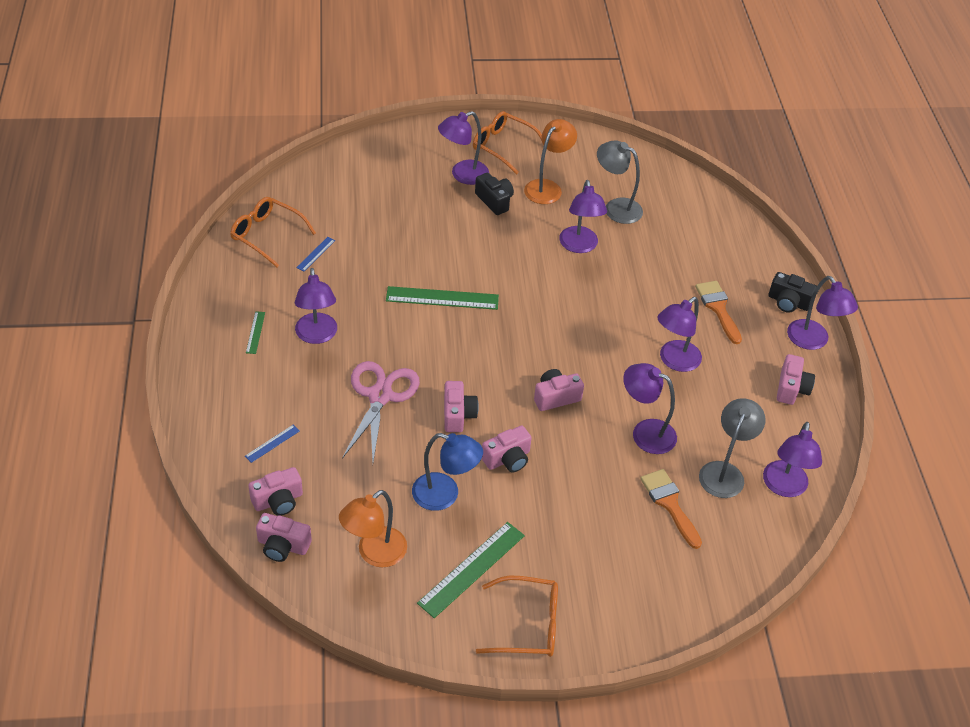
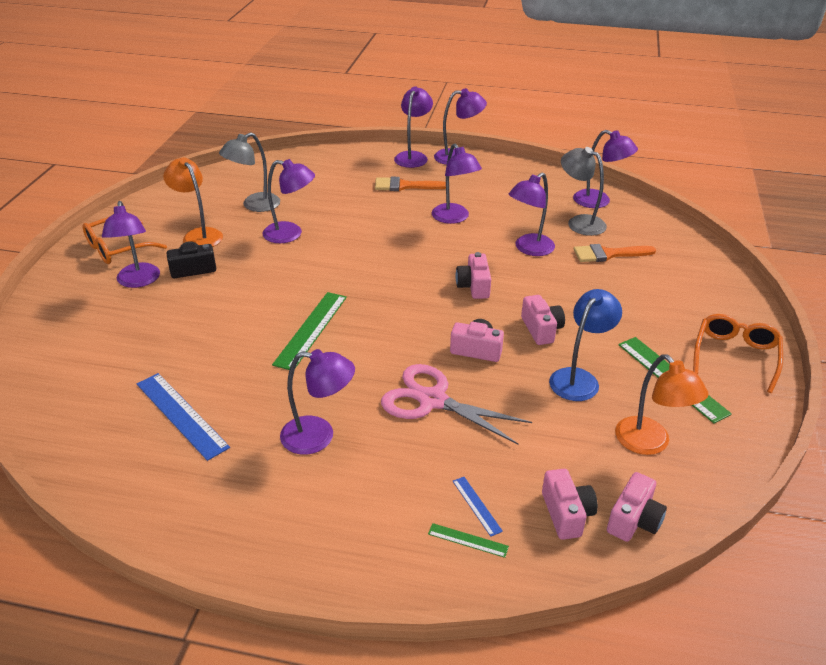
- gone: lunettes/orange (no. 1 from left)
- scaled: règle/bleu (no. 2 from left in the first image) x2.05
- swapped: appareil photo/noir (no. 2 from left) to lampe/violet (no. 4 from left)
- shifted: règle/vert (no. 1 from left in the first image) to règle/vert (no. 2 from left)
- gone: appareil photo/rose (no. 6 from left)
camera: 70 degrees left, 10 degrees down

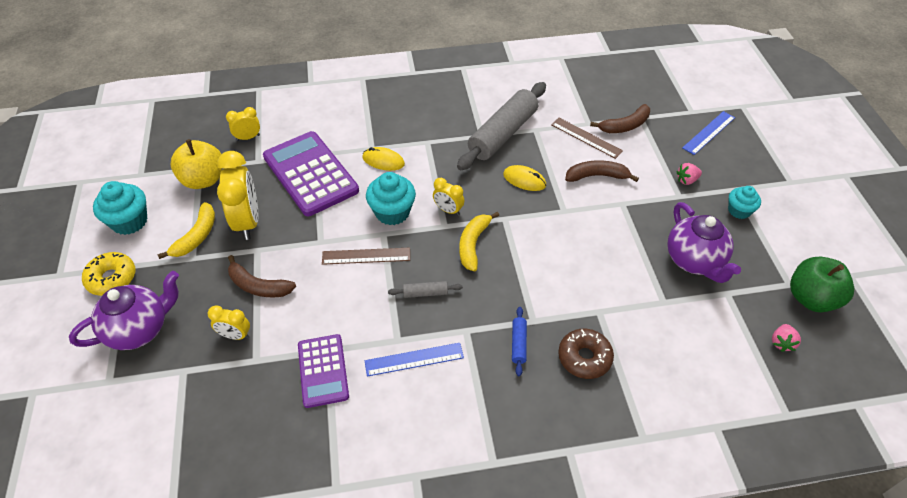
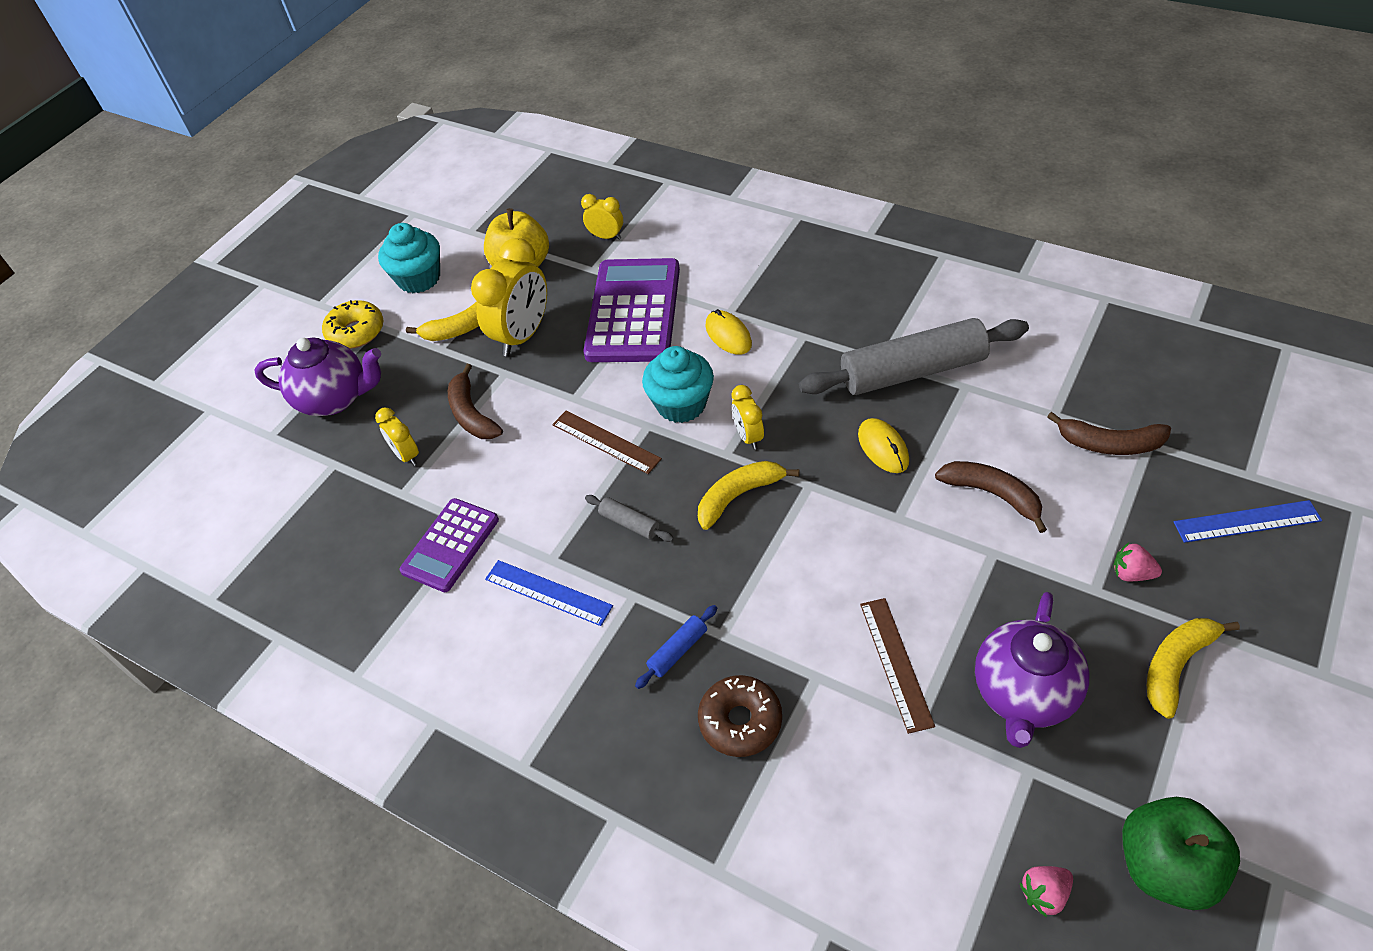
- shifted: règle/marron (no. 2 from left)
- swapped: muffin/turquoise (no. 3 from left) to banane/jaune (no. 3 from left)
camera: 45 degrees right, 0 degrees up

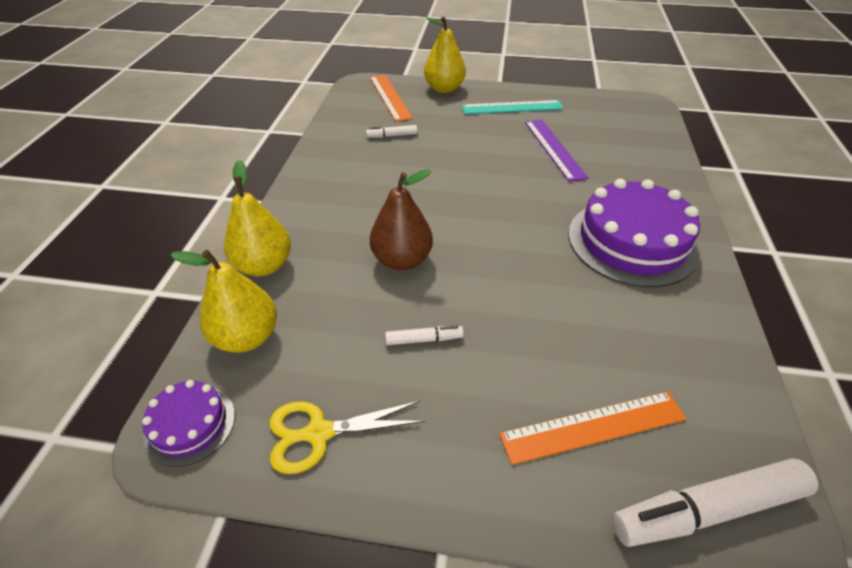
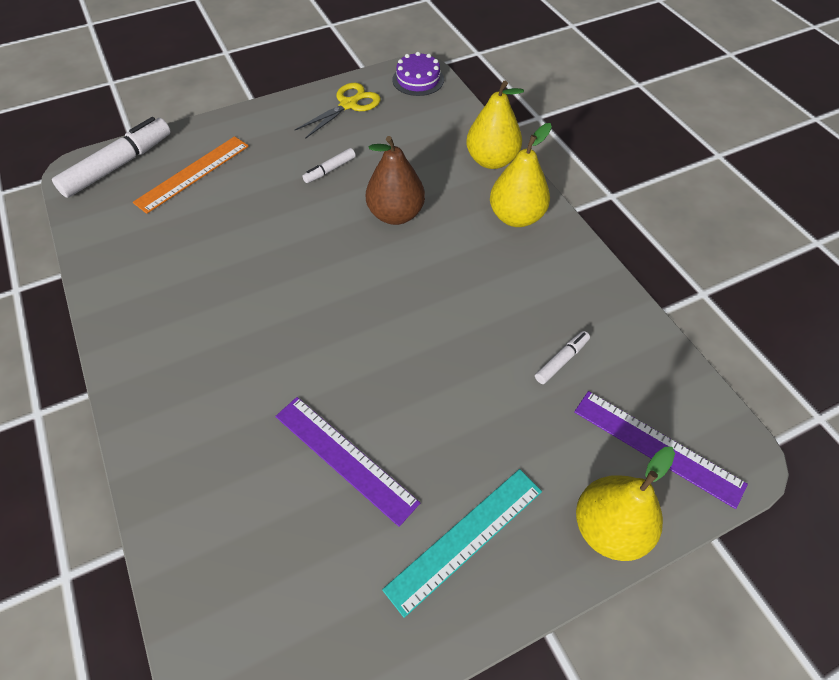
- repainted: règle/orange (no. 1 from left) to règle/violet (no. 2 from left)
- gone: gâteau/violet (no. 2 from left)
- shifted: poire/jaune (no. 1 from left in the first image) to poire/jaune (no. 2 from left)
camera: 145 degrees right, 10 degrees up

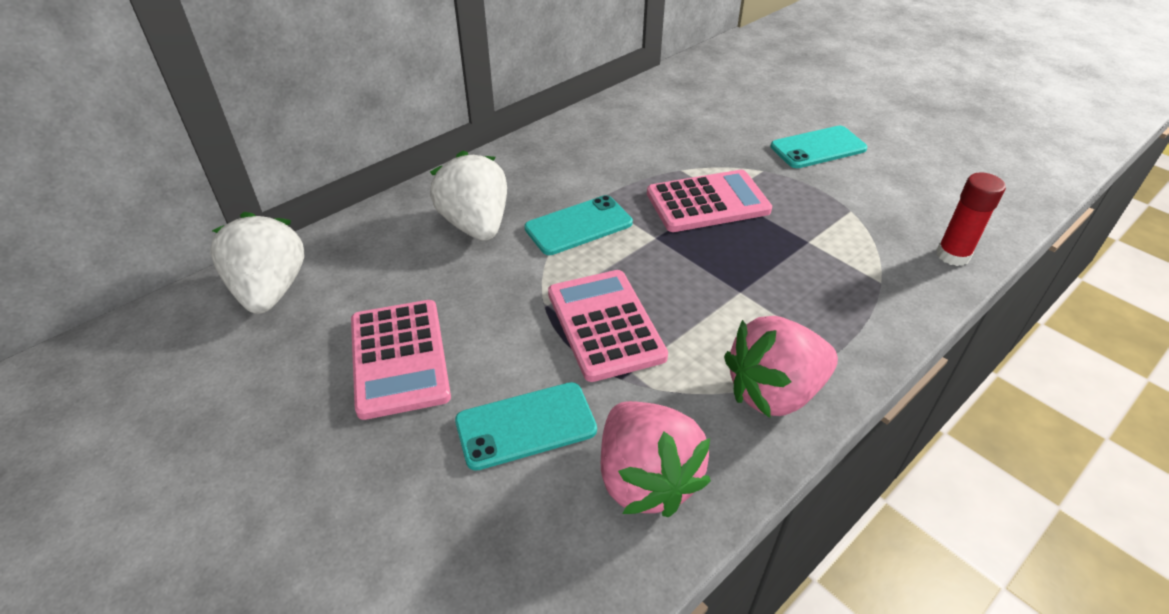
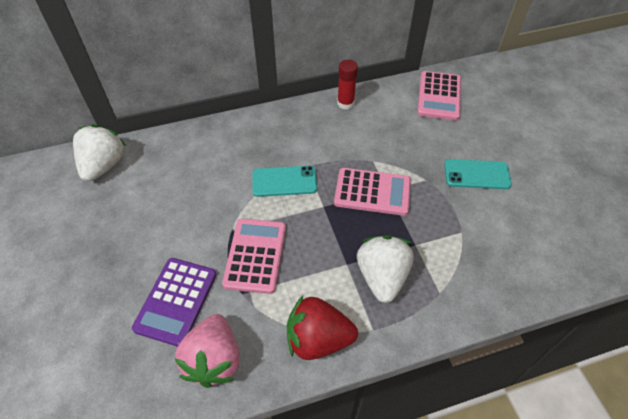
- shifted: fraise/blanc (no. 2 from left)
- shifted: bâton de colle/rouge
- shifted: calculatrice/rose (no. 1 from left in the first image) to calculatrice/rose (no. 3 from left)
- repainted: fraise/rose (no. 2 from left) to fraise/rouge
- swapped: téléphone/turquoise (no. 1 from left) to calculatrice/violet
camera: 25 degrees right, 10 degrees up

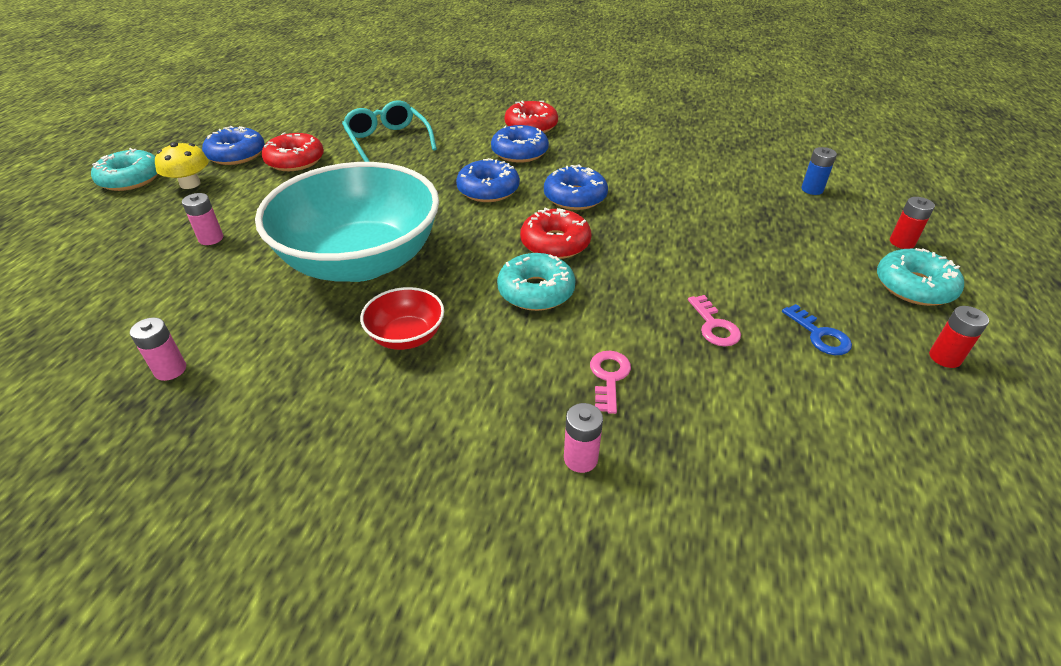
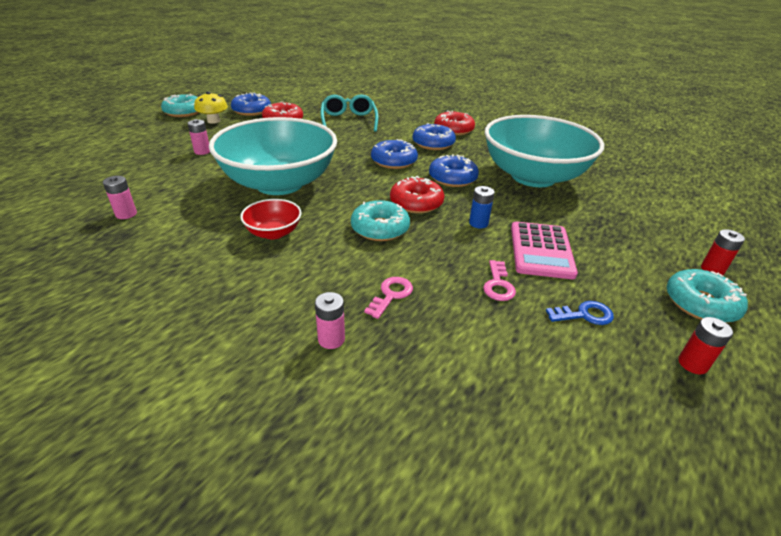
- shifted: pile/bleu
- rotated: clé/bleu 90 degrees counterclockwise
- new: bol/turquoise (no. 2 from left)
- new: calculatrice/rose
camera: 20 degrees right, 5 degrees down

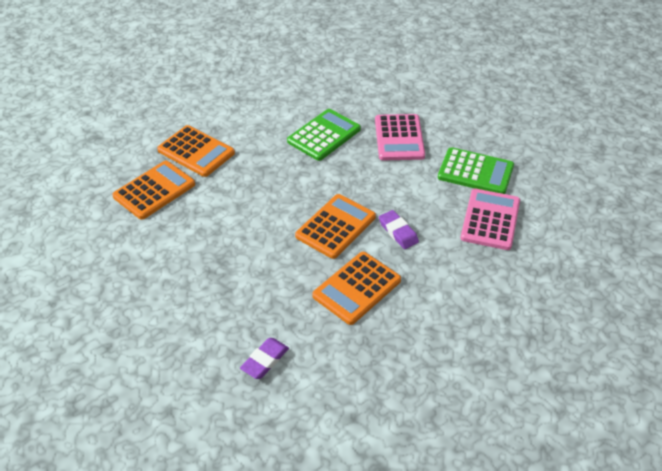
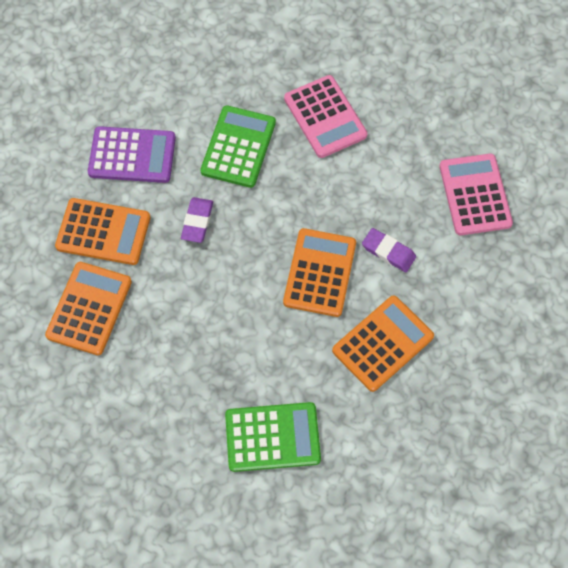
- shifted: calculatrice/vert (no. 2 from left)
- rotated: calculatrice/orange (no. 4 from left) 150 degrees counterclockwise
- shifted: gomme/violet (no. 1 from left)
- new: calculatrice/violet
camera: 25 degrees left, 20 degrees up

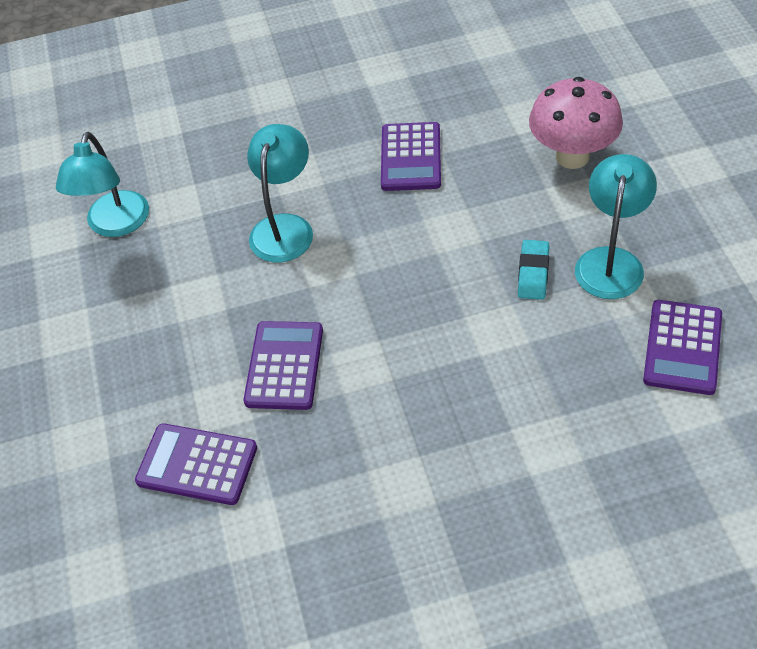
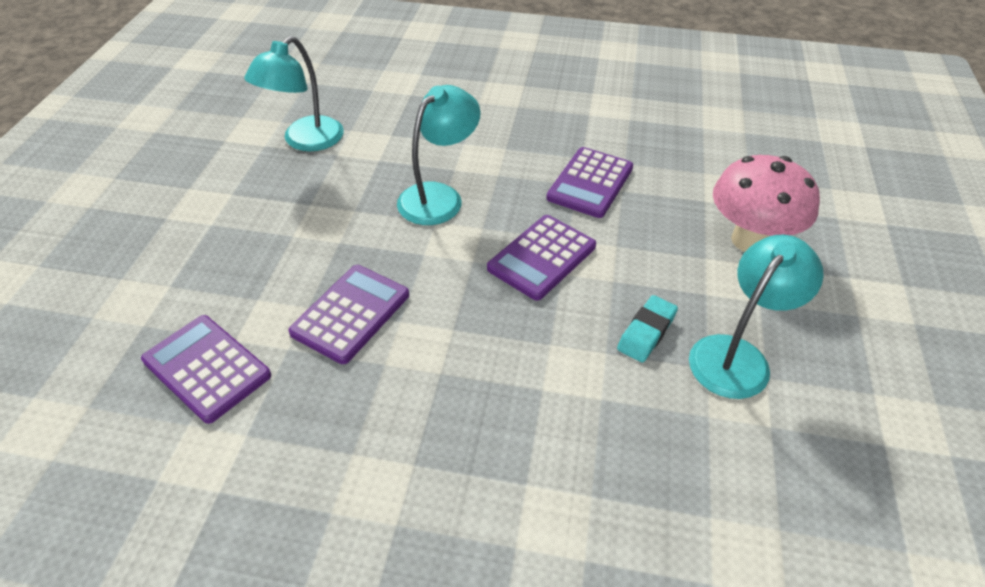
- shifted: calculatrice/violet (no. 4 from left in the first image) to calculatrice/violet (no. 3 from left)
camera: 20 degrees right, 5 degrees down

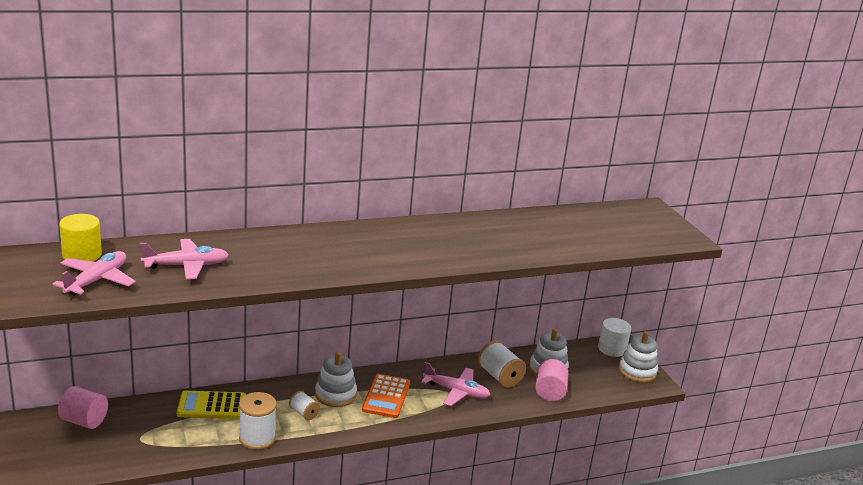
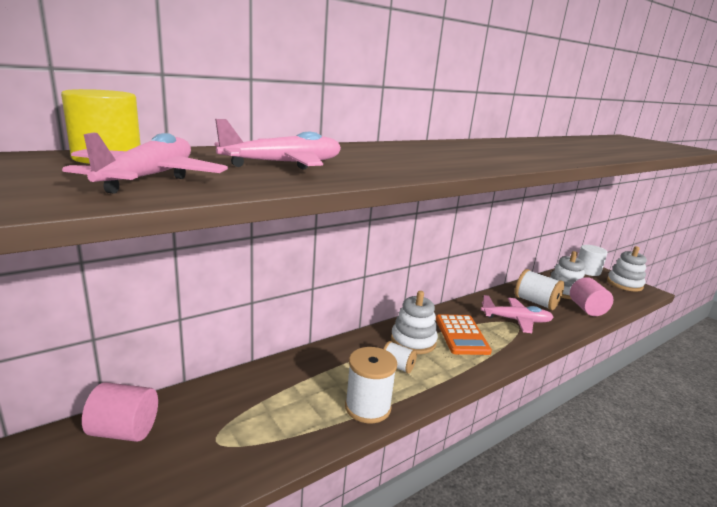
- gone: calculatrice/jaune
camera: 15 degrees left, 5 degrees down

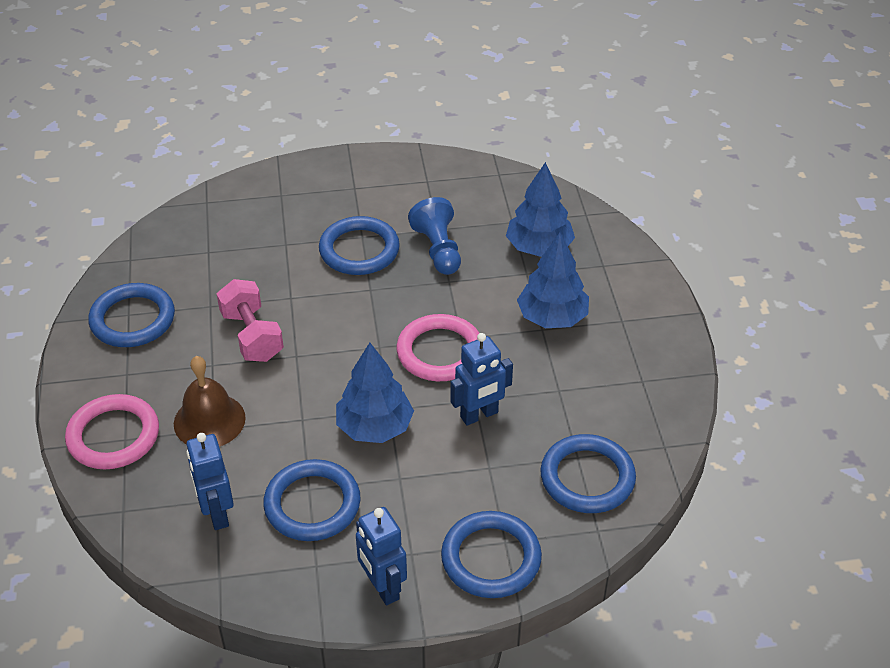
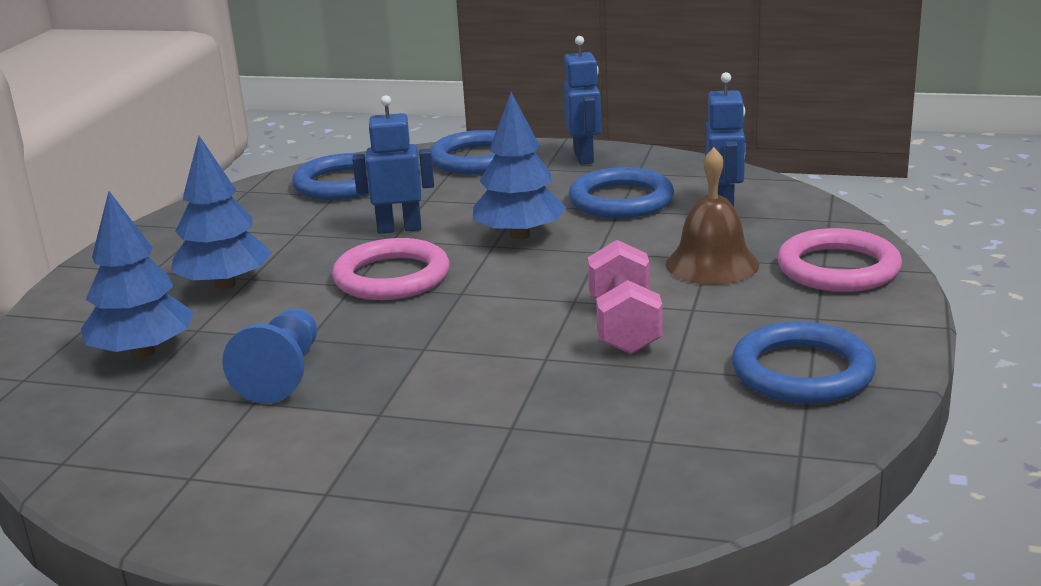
- gone: anneau/bleu (no. 3 from left)
camera: 155 degrees left, 20 degrees down

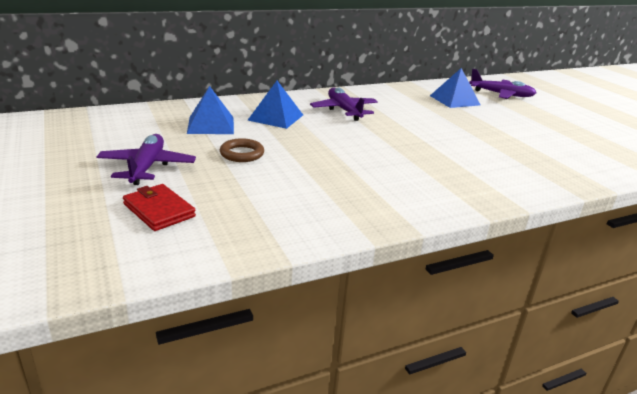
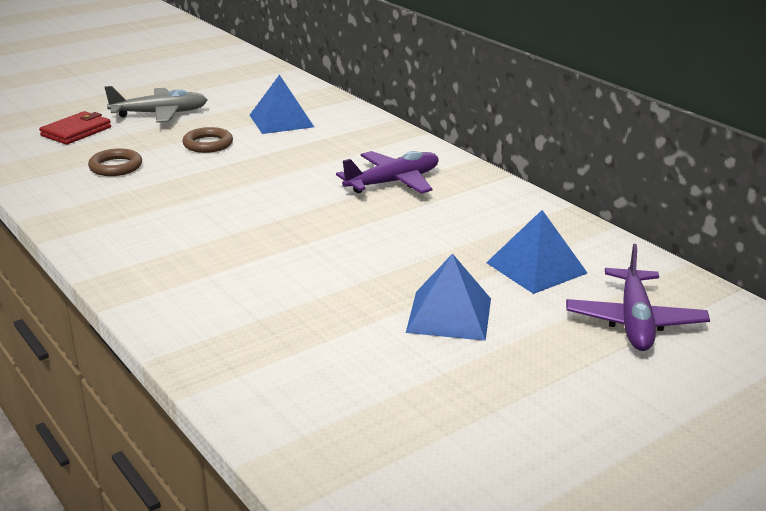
- shifted: pyramide/bleu (no. 2 from left)
- repainted: avion/violet (no. 1 from left) to avion/gris
- new: anneau/marron (no. 1 from left)
camera: 80 degrees right, 0 degrees up

